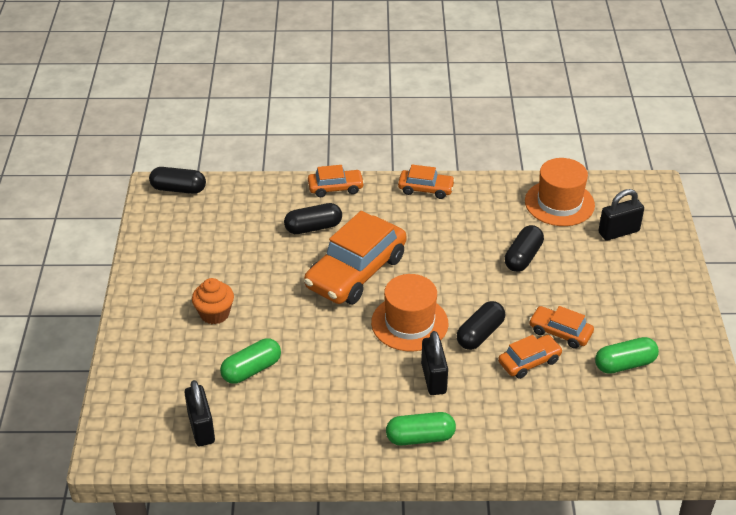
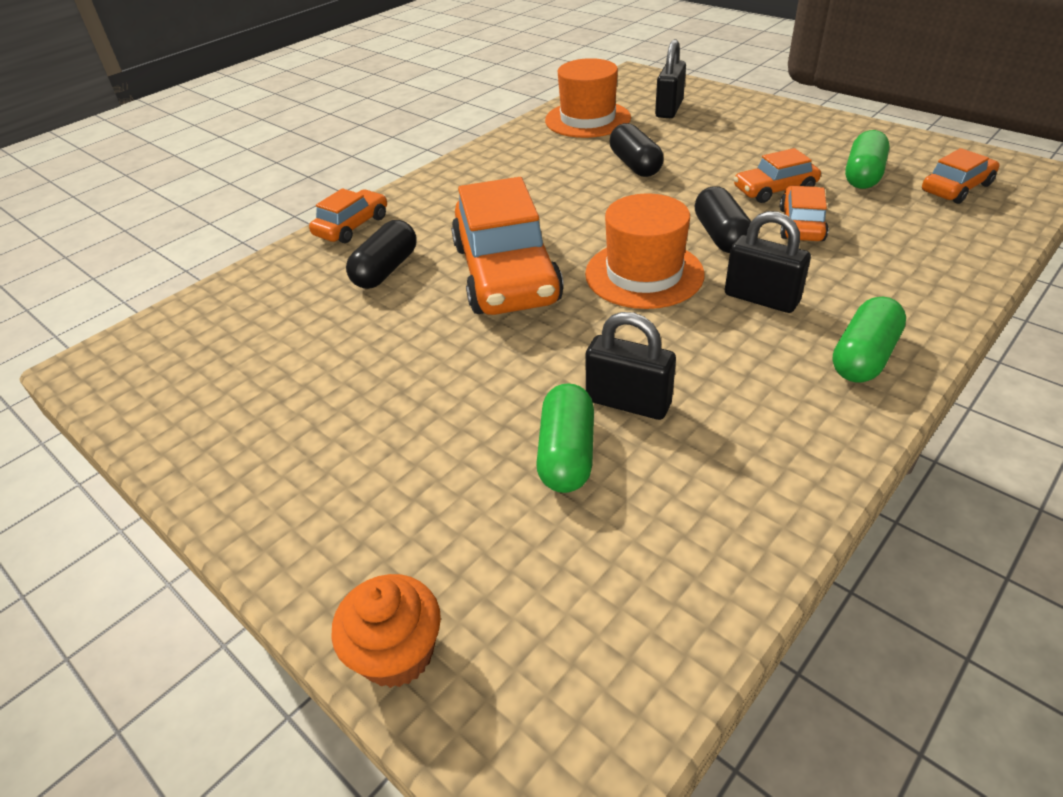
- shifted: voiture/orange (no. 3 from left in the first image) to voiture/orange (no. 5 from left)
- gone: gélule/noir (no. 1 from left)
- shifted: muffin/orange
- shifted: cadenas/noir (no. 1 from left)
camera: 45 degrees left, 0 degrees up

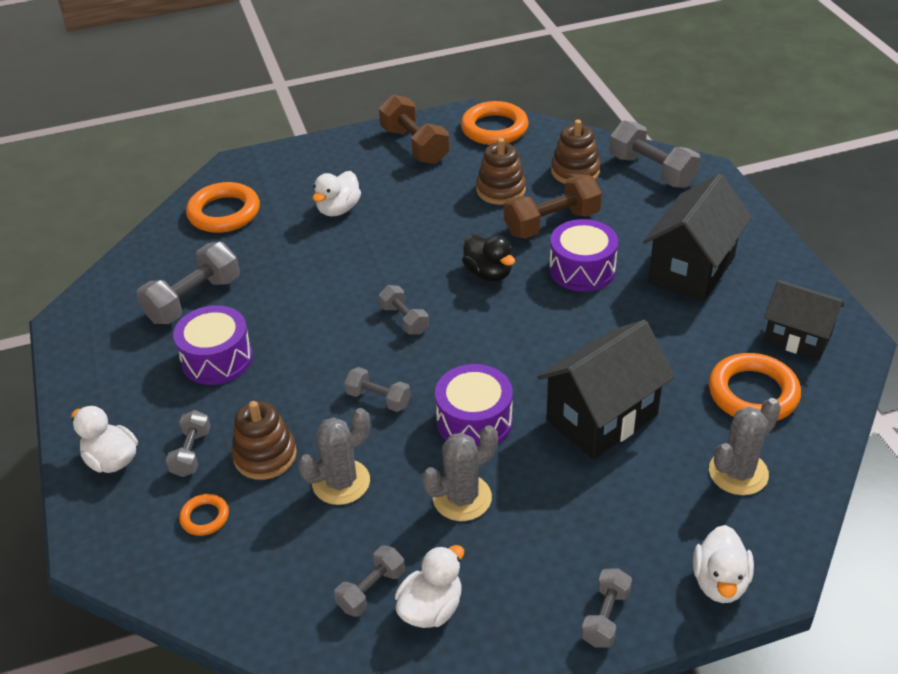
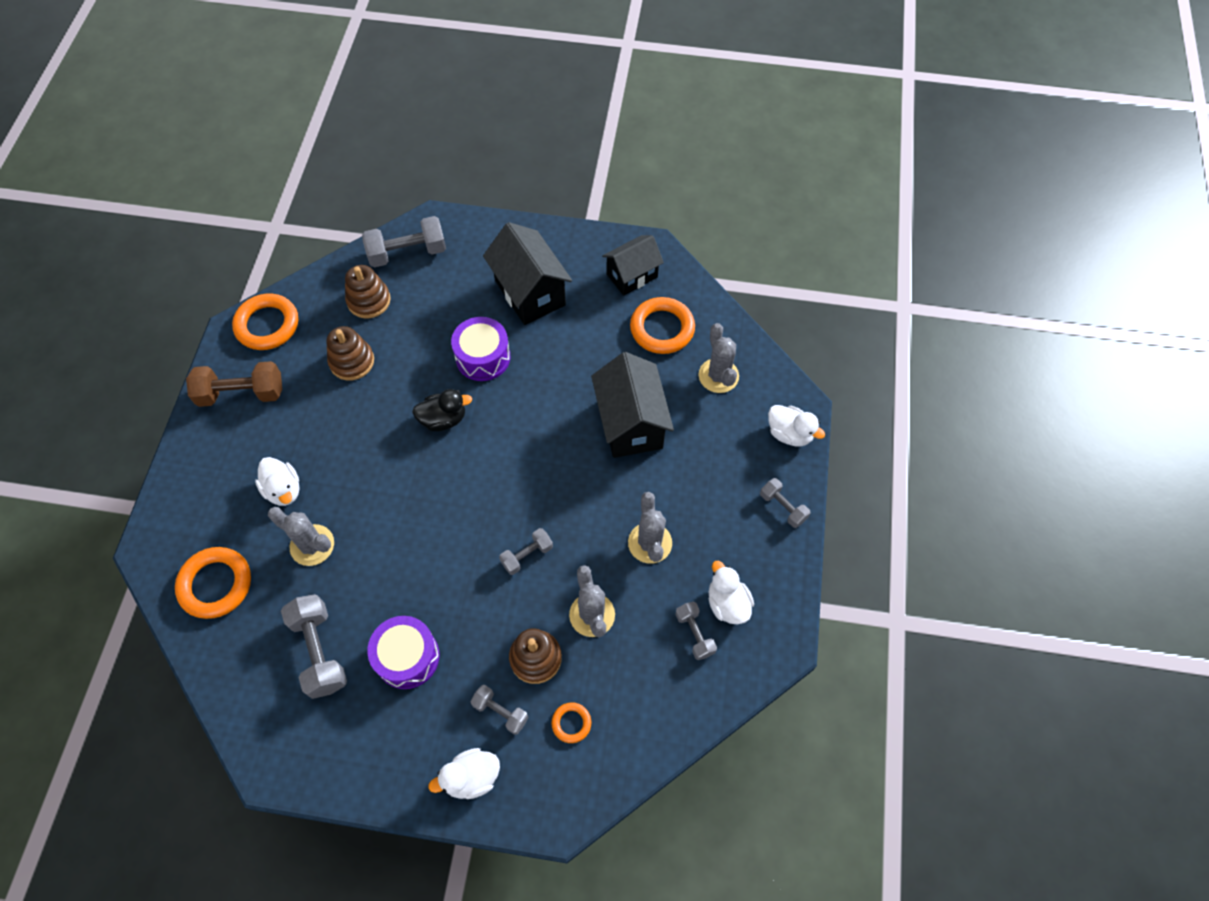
- gone: haltère/marron (no. 2 from left)
- gone: haltère/gris (no. 5 from left)
- gone: tambour/violet (no. 2 from left)
- new: cactus/gris (no. 1 from left)
camera: 65 degrees left, 20 degrees up

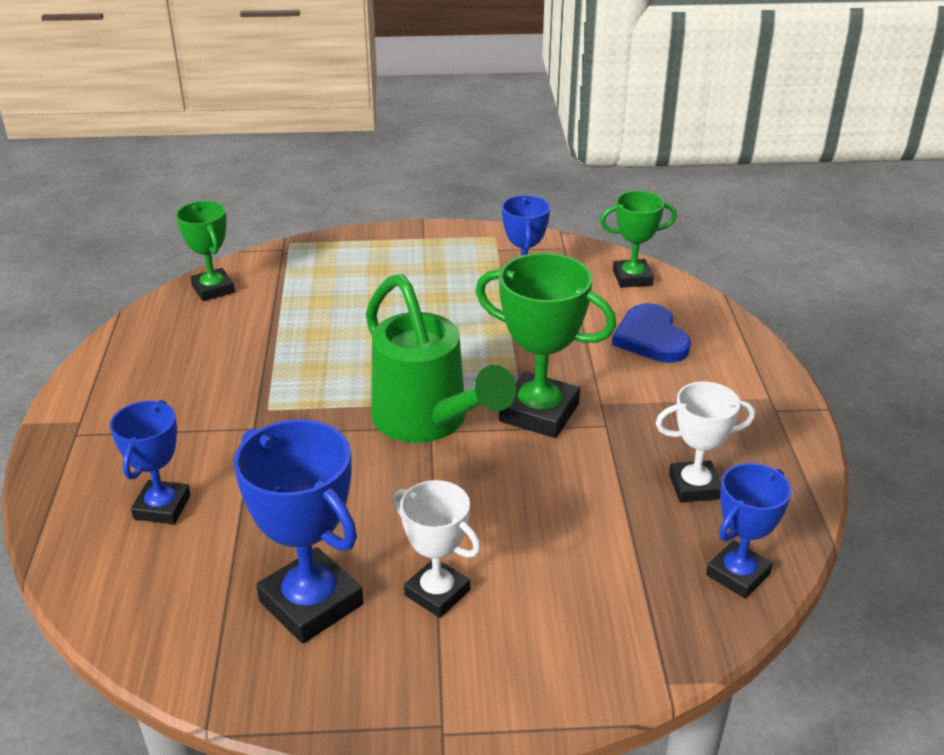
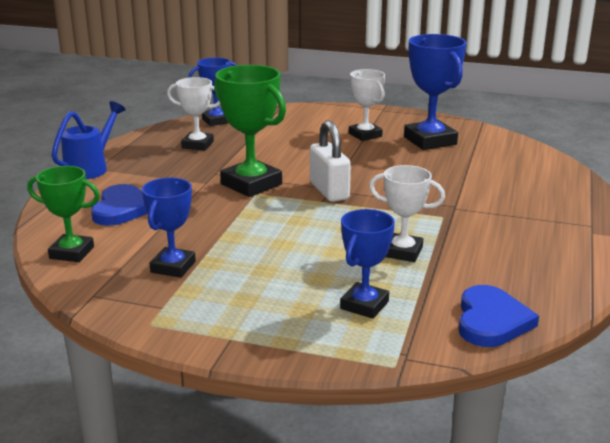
- swapped: trophée/vert (no. 1 from left) to cœur/bleu (no. 2 from left)
- swapped: arrosoir/vert to cadenas/blanc
- shifted: trophée/bleu (no. 1 from left in the first image) to trophée/bleu (no. 3 from left)
- new: arrosoir/bleu
- new: trophée/blanc (no. 3 from left)
camera: 160 degrees left, 10 degrees down

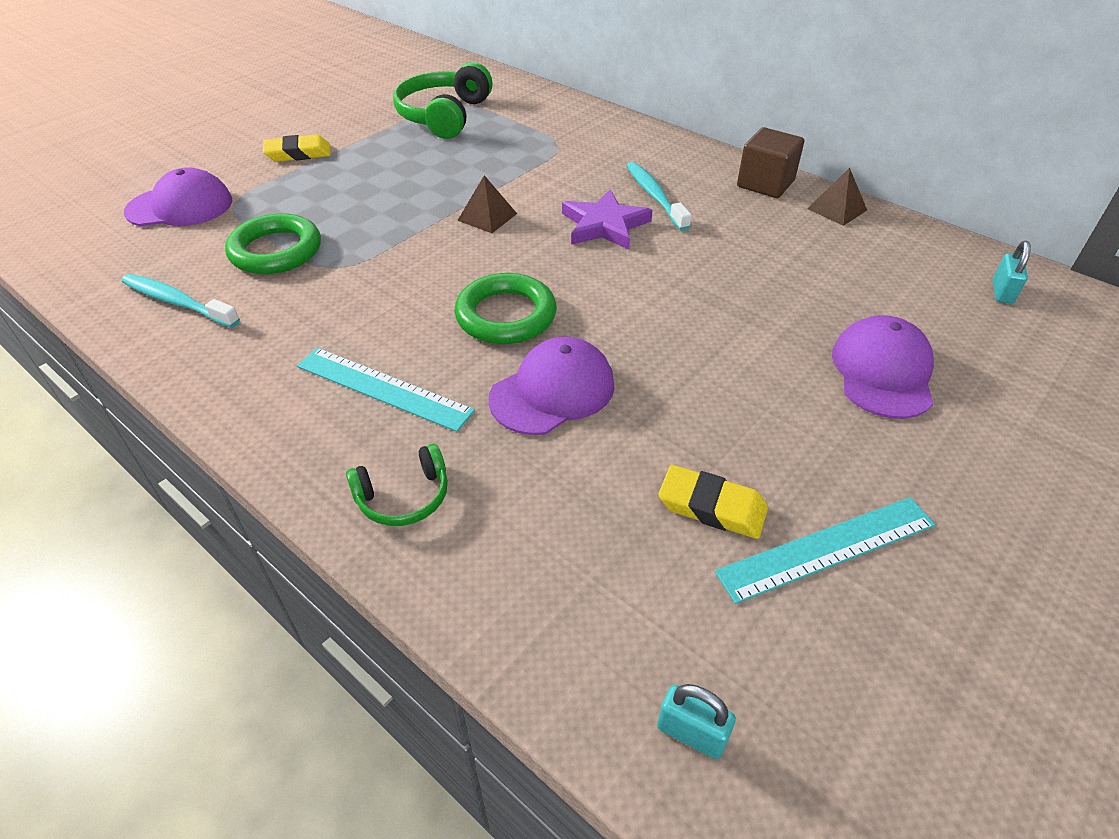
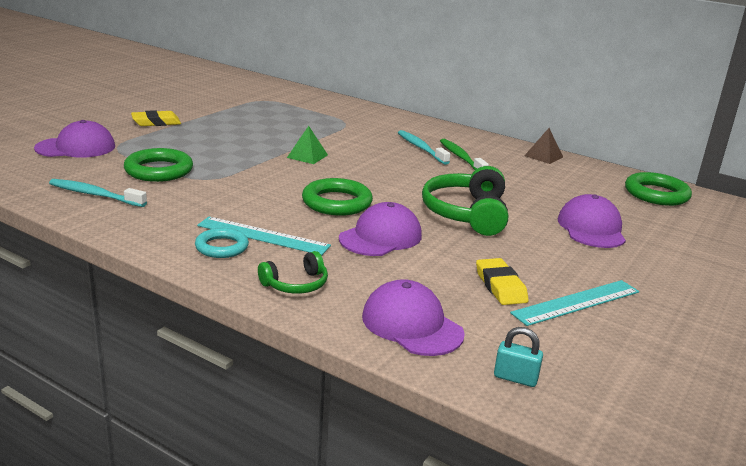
- shifted: casque audio/vert (no. 2 from left)
- gone: cube/marron
- repainted: pyramide/marron (no. 1 from left) to pyramide/vert
- gone: étoile/violet
- swapped: cadenas/turquoise (no. 2 from left) to anneau/vert (no. 3 from left)
- rotated: gomme/jaune (no. 2 from left) 60 degrees clockwise
- new: brosse à dents/vert
- new: anneau/turquoise
- new: casquette/violet (no. 3 from left)
camera: 10 degrees left, 20 degrees down

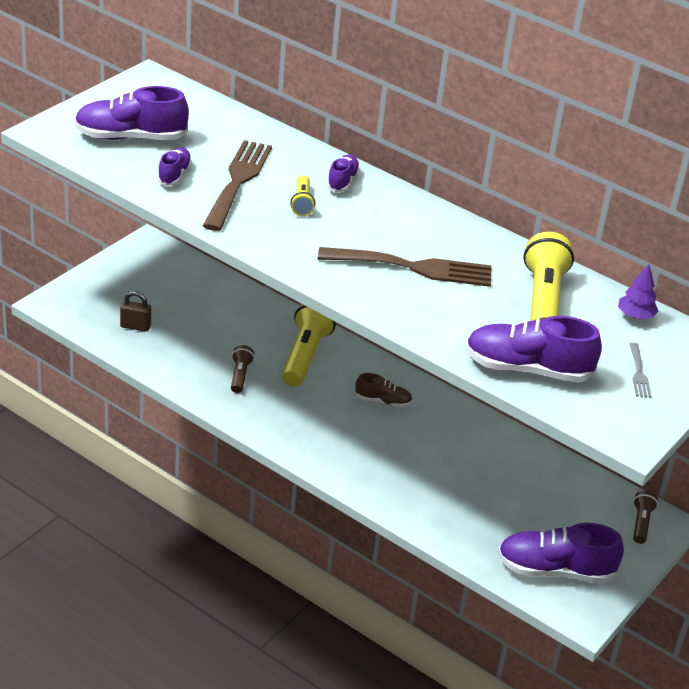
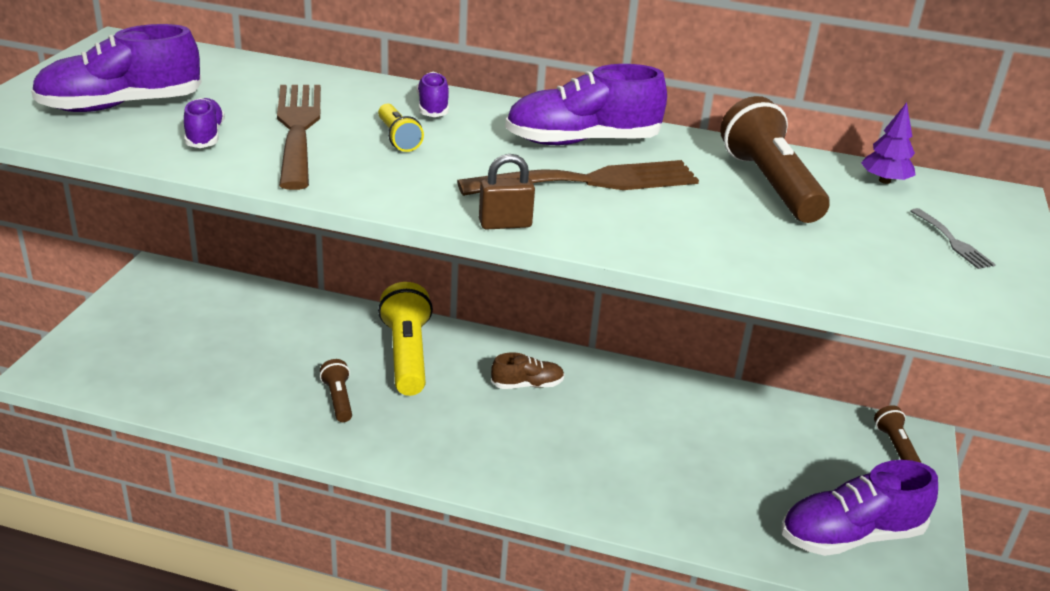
- repainted: lampe de poche/jaune (no. 3 from left) to lampe de poche/marron (no. 2 from left)
- shifted: cadenas/marron
- shifted: chaussure/violet (no. 4 from left)
camera: 20 degrees left, 5 degrees down

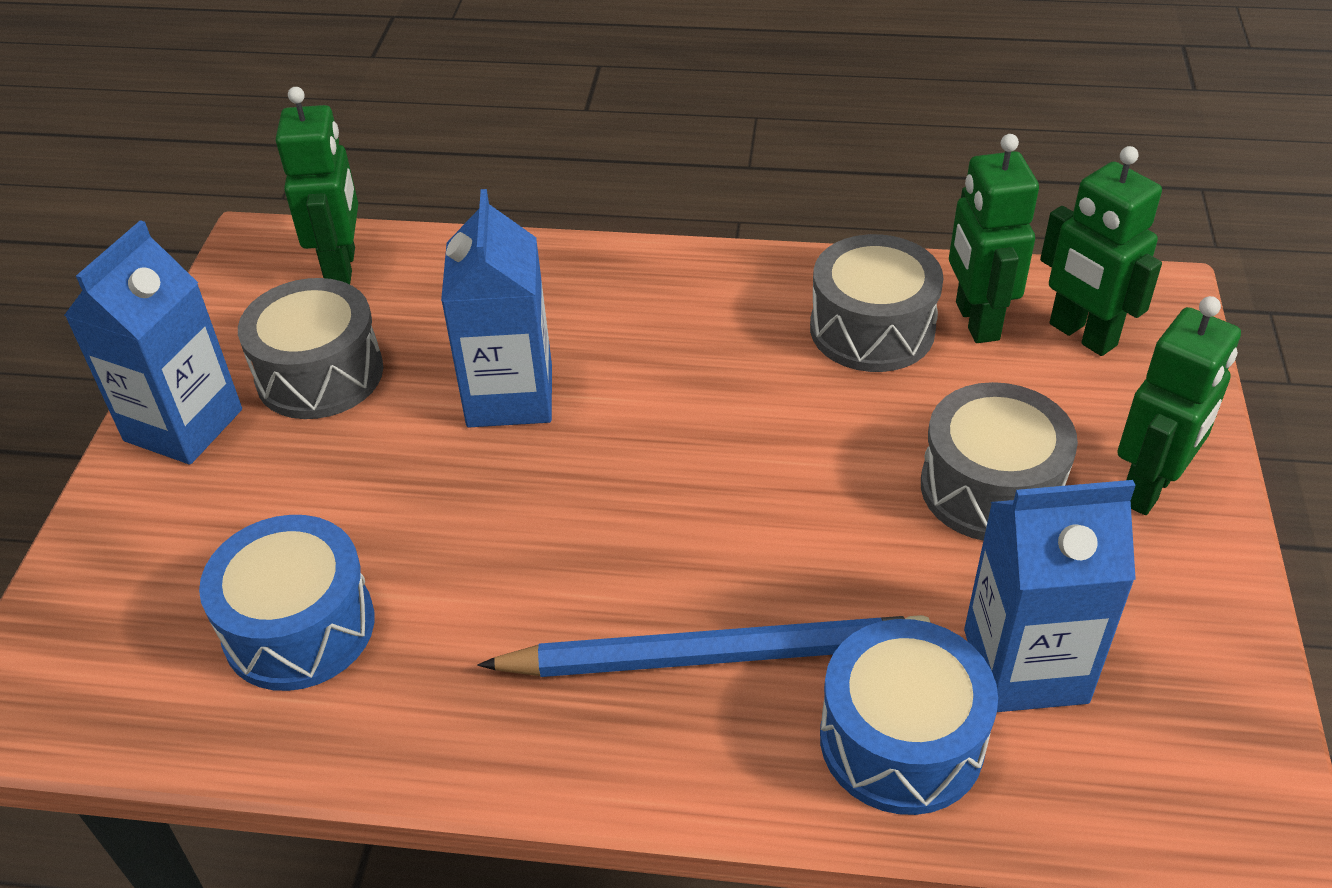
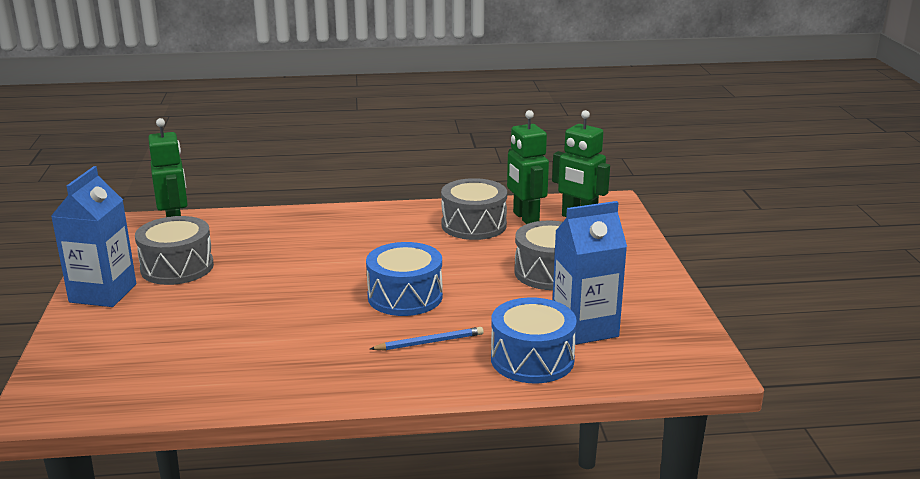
- gone: brique de lait/bleu (no. 2 from left)
- gone: robot/vert (no. 4 from left)
- shifted: tambour/bleu (no. 1 from left)
- scaled: crayon/bleu x0.50
camera: 15 degrees left, 20 degrees down

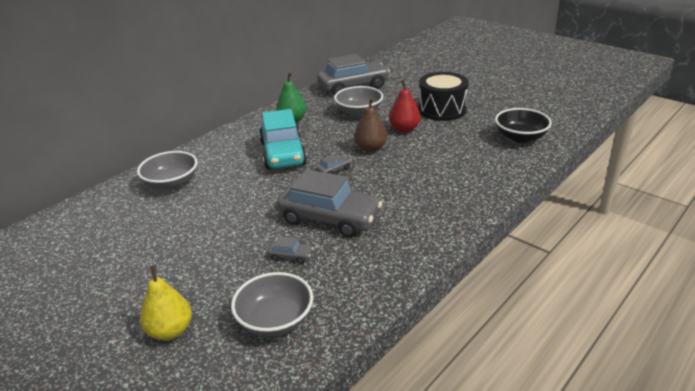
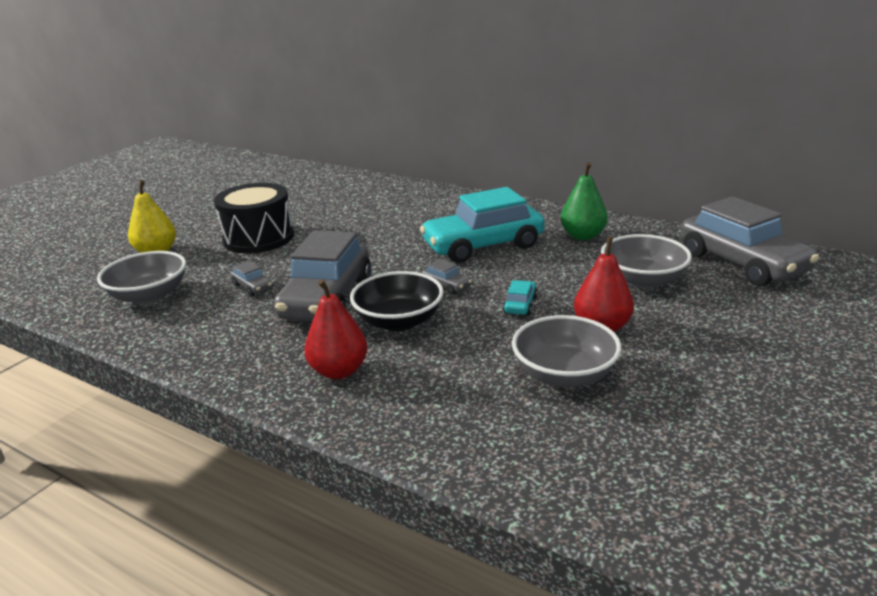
- shifted: tambour/noir
- swapped: poire/marron to voiture/turquoise (no. 2 from left)
- shifted: bol/noir
- shifted: bol/gris (no. 1 from left in the first image) to bol/gris (no. 2 from left)
- rotated: voiture/gris (no. 1 from left) 45 degrees counterclockwise
- new: poire/rouge (no. 1 from left)
camera: 80 degrees right, 5 degrees down

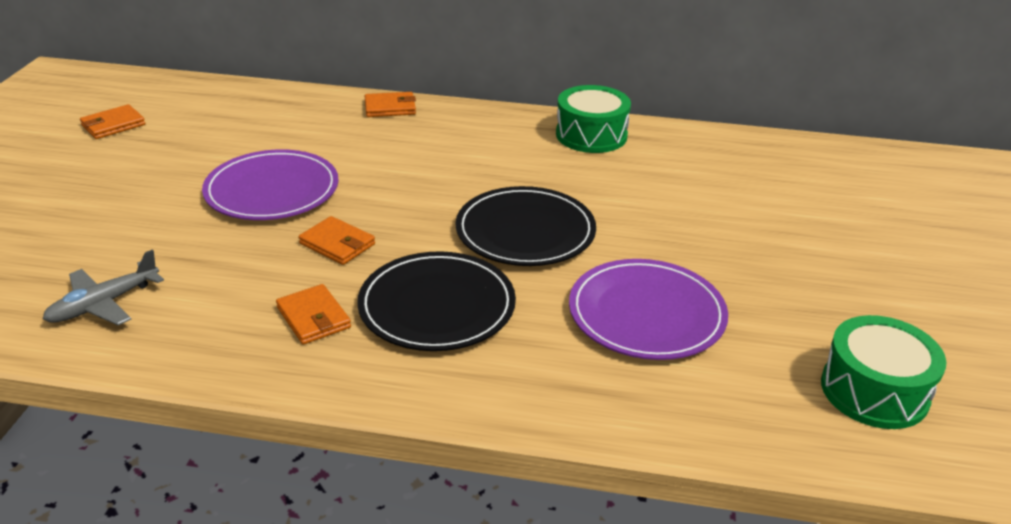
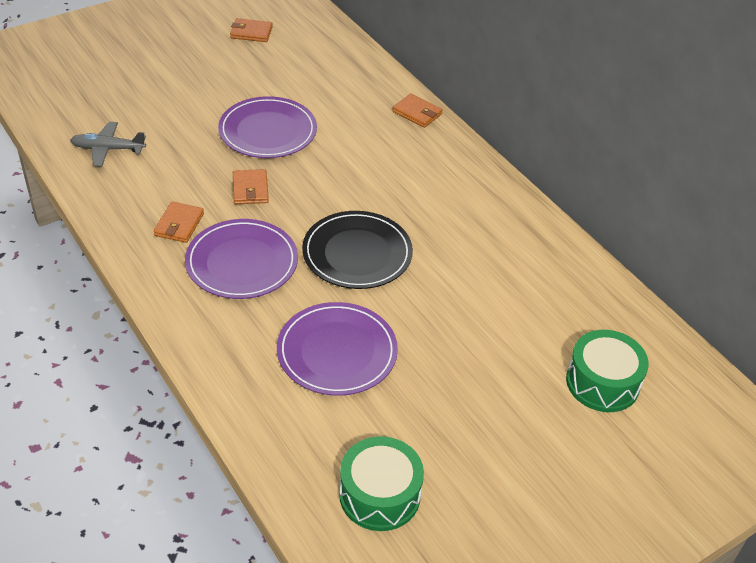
- shifted: tambour/vert (no. 1 from left in the first image) to tambour/vert (no. 2 from left)
- repainted: assiette/noir (no. 1 from left) to assiette/violet (no. 1 from left)
camera: 45 degrees right, 10 degrees up

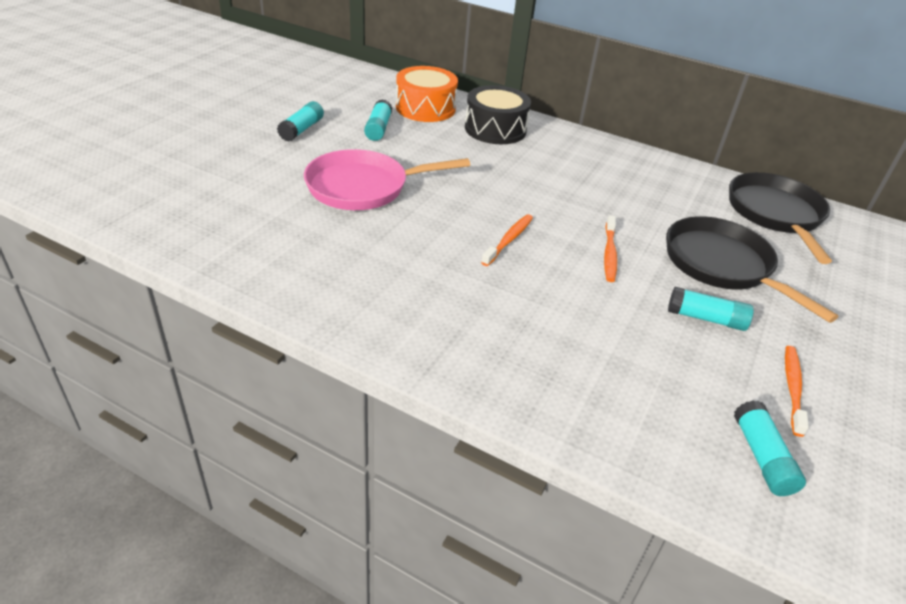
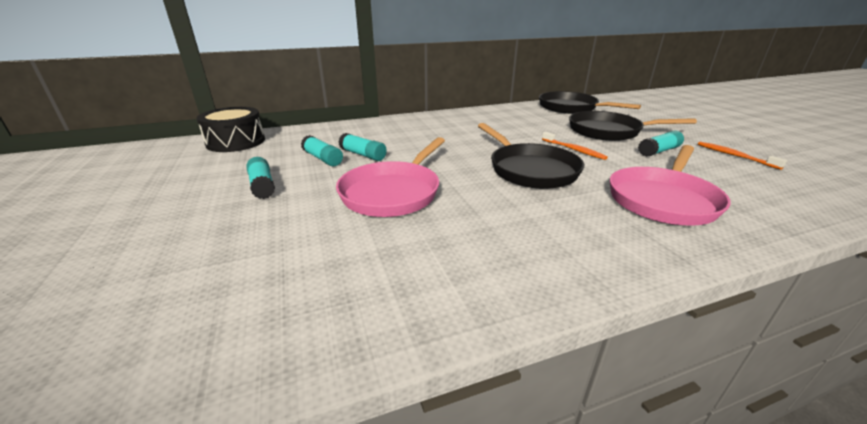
- gone: tambour/orange
- shifted: tambour/noir
- swapped: brosse à dents/orange (no. 1 from left) to poêle/noir (no. 1 from left)
- shifted: bâton de colle/turquoise (no. 4 from left in the first image) to bâton de colle/turquoise (no. 3 from left)
- new: poêle/rose (no. 2 from left)
camera: 45 degrees left, 10 degrees down

